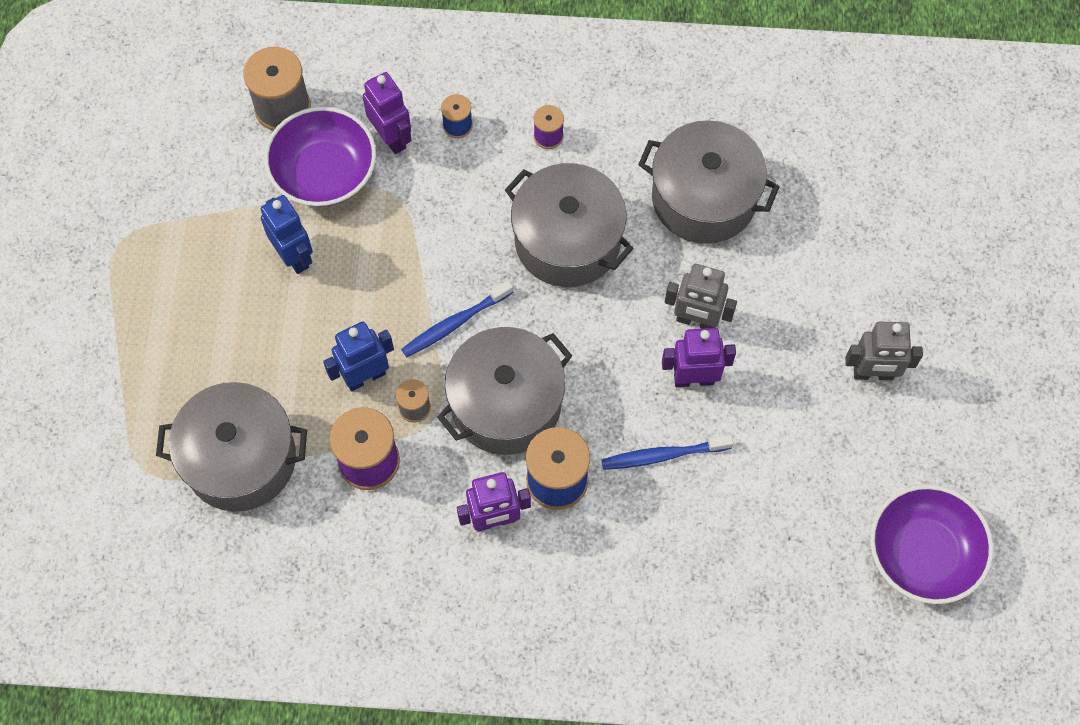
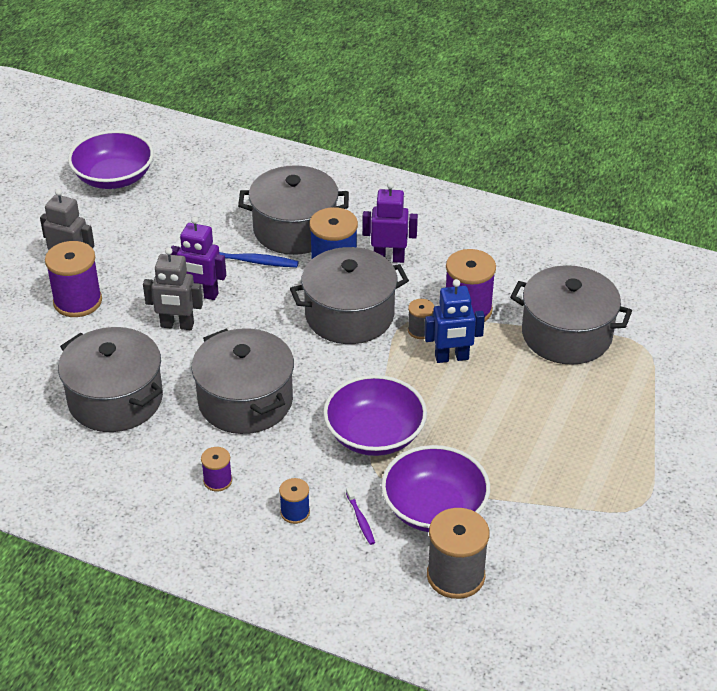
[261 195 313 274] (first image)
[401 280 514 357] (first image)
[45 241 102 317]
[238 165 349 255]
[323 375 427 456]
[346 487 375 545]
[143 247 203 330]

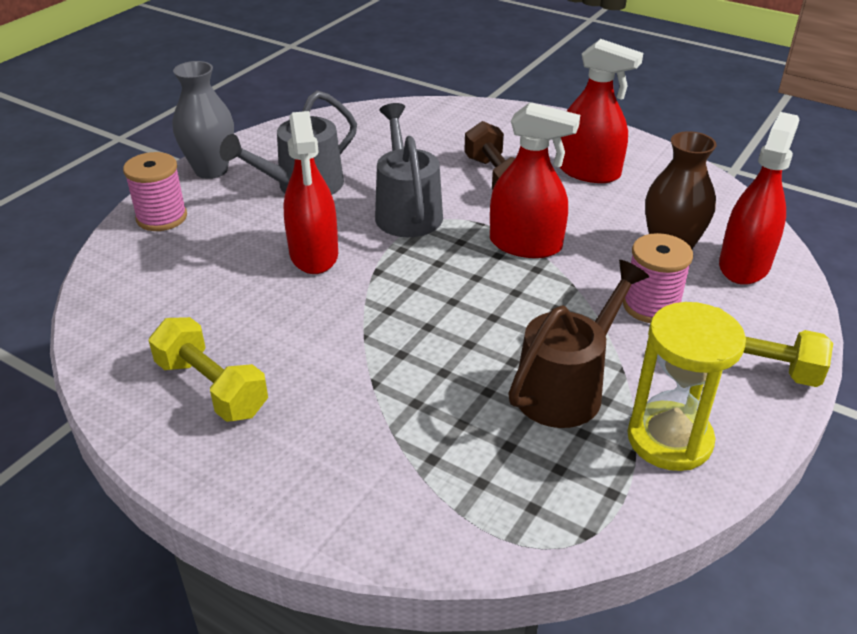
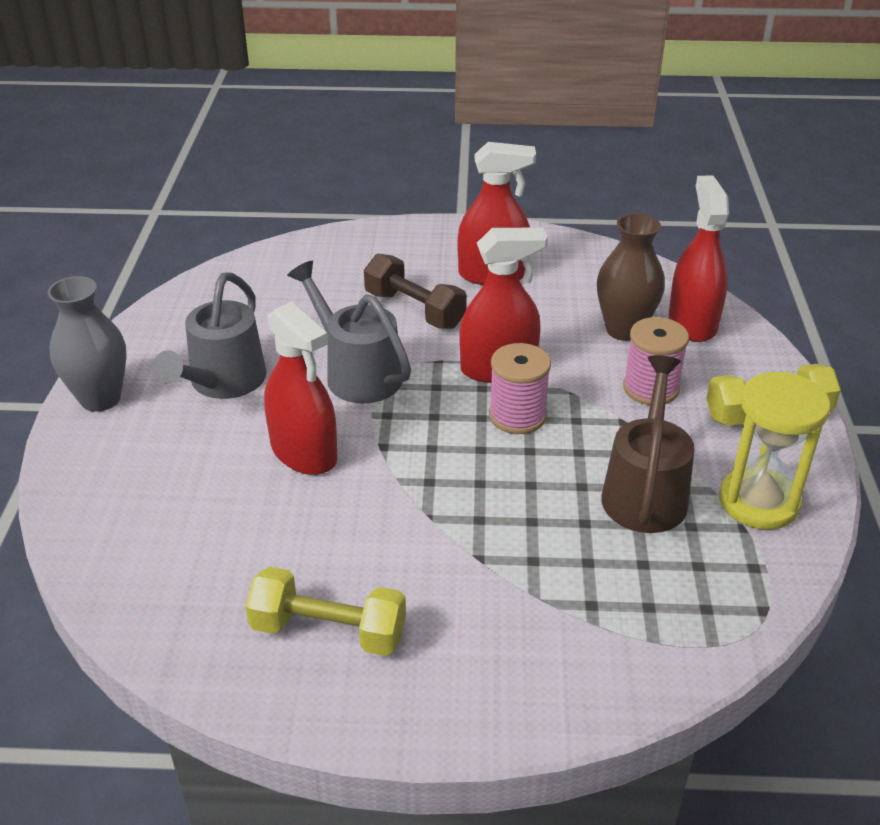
[489 343 551 434]

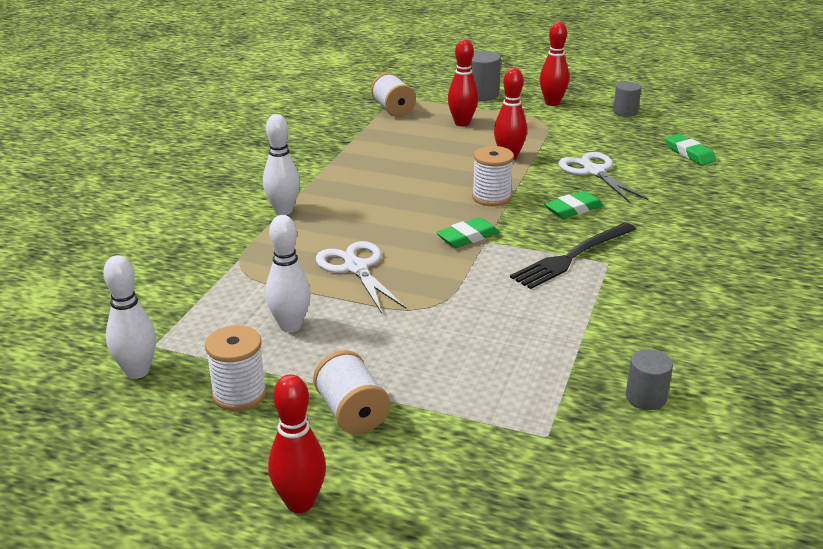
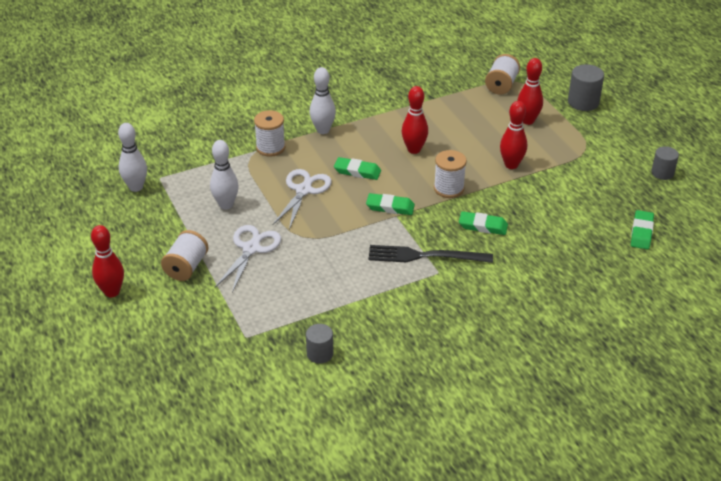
[334 157 381 180]
[254 110 285 157]
[402 86 428 154]
[215 225 281 293]

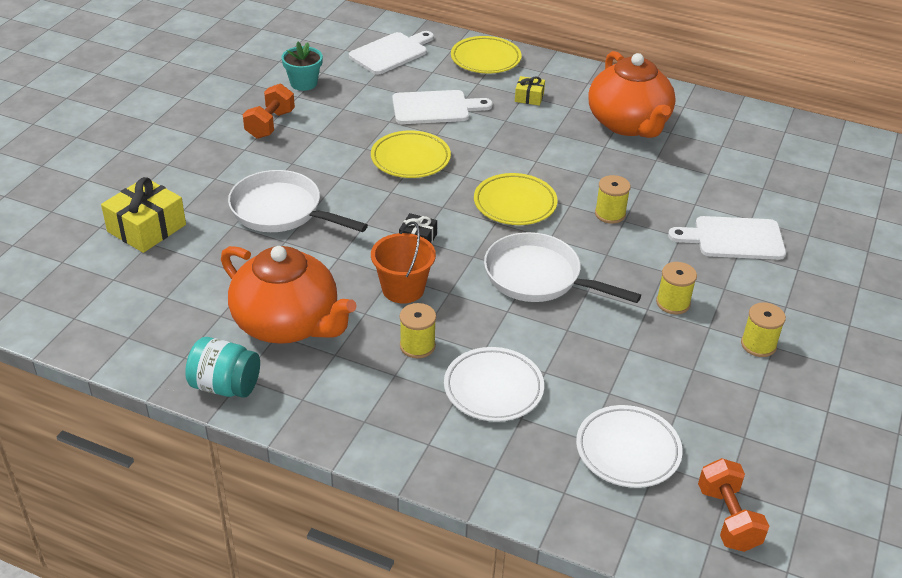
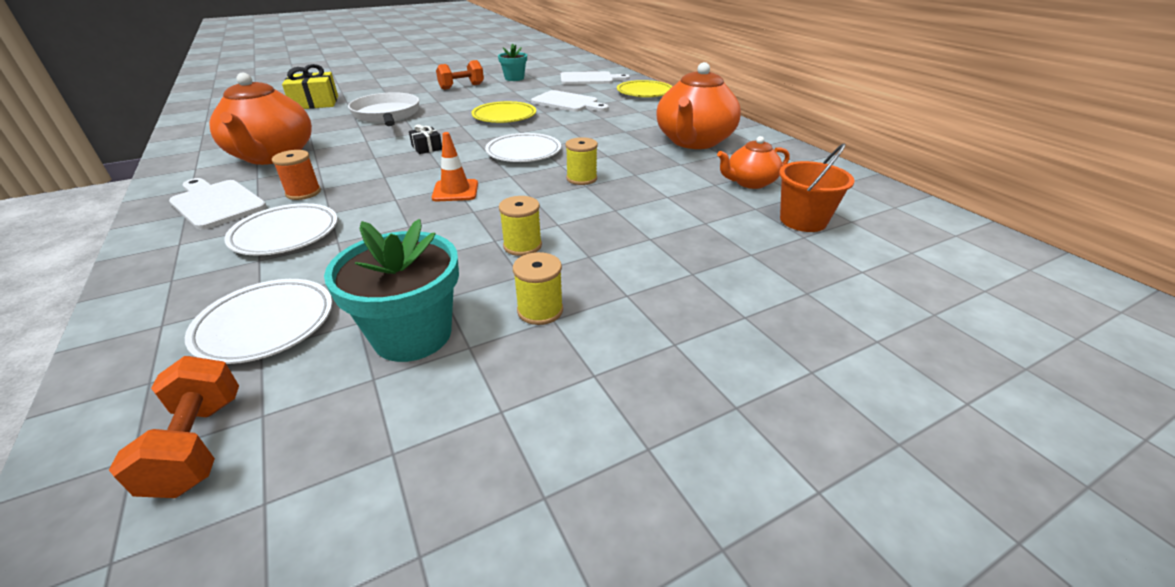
[185 337 260 398] (first image)
[515 76 545 106] (first image)
[324 219 459 362]
[717 136 790 189]
[779 143 855 232]
[169 178 267 230]
[432 132 478 202]
[272 150 321 200]
[485 133 561 162]
[109 356 239 498]

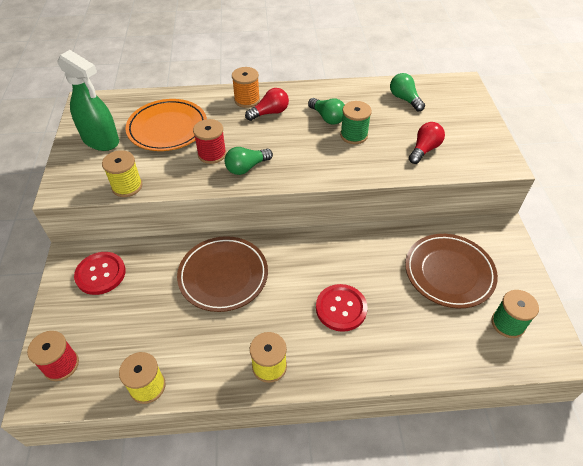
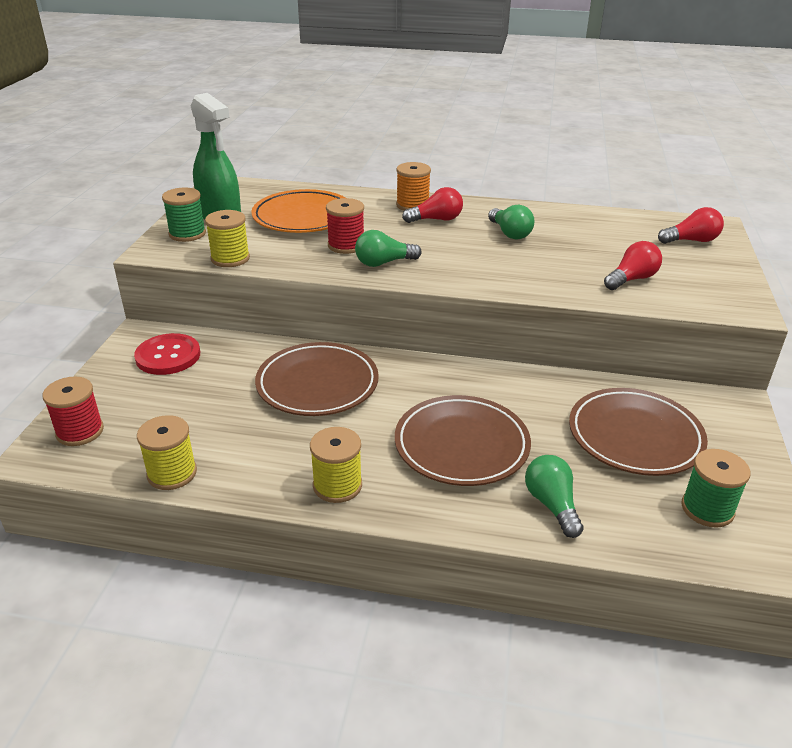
[658 207 724 244]
[162 187 206 242]
[525 455 584 538]
[395 395 531 486]

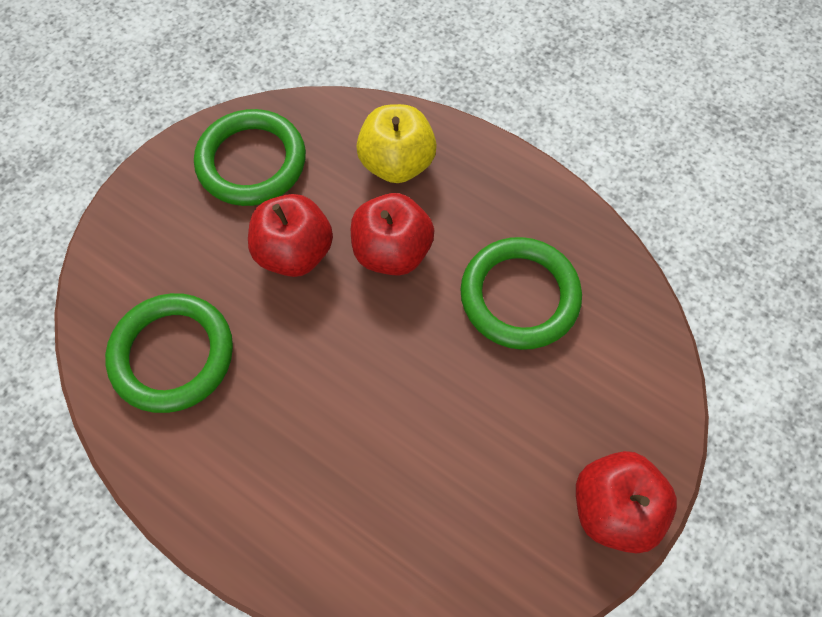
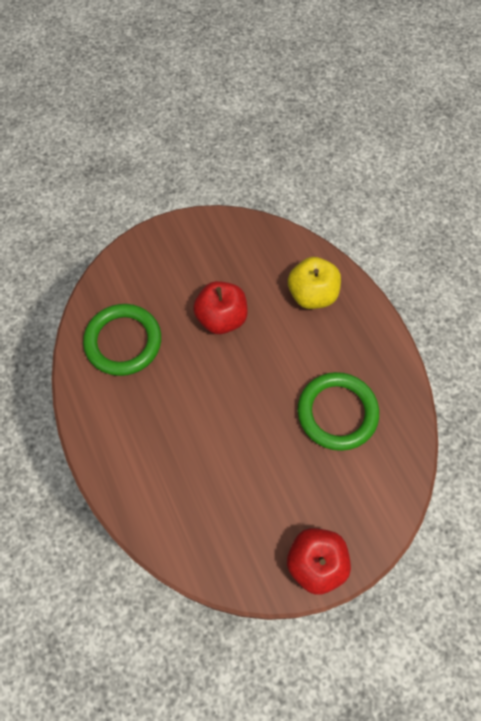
[194 109 306 206] (first image)
[351 193 434 276] (first image)

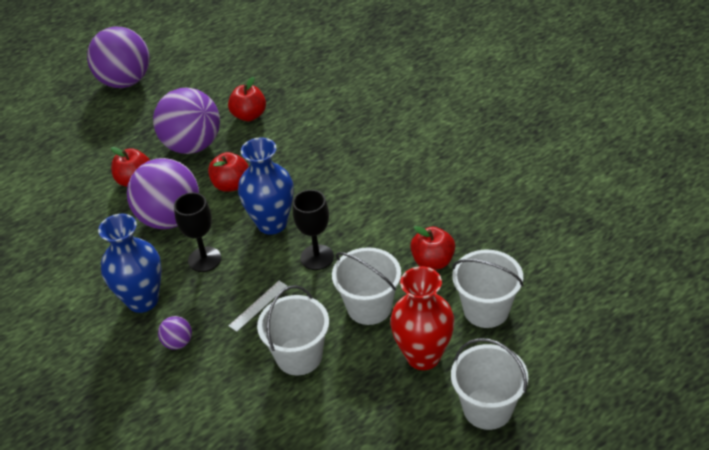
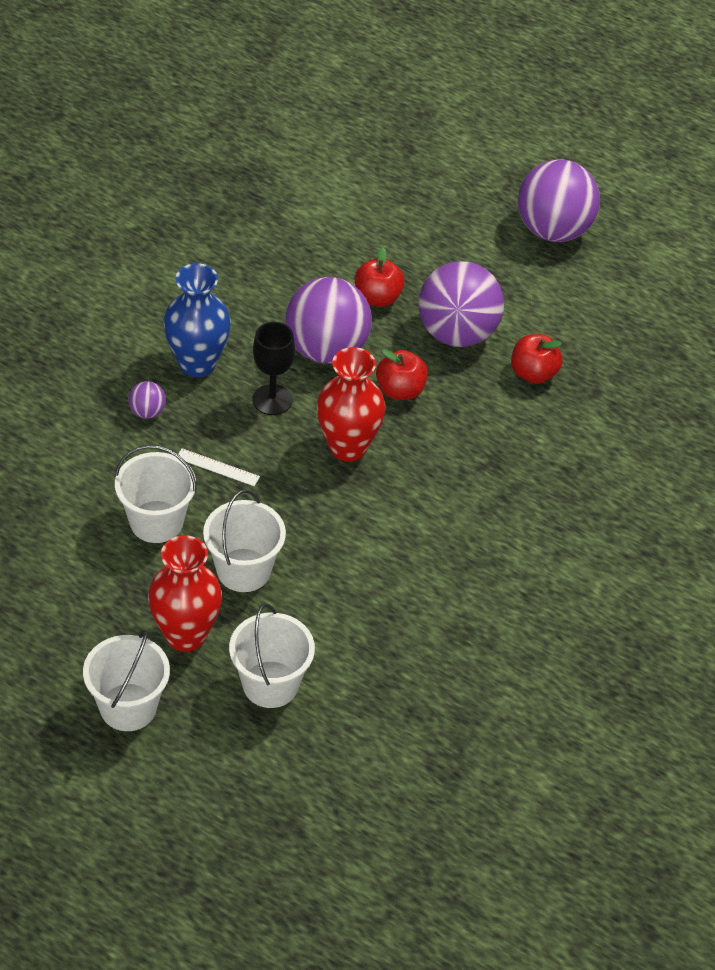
[293 190 334 270] (first image)
[410 226 455 270] (first image)
[317 347 385 462]

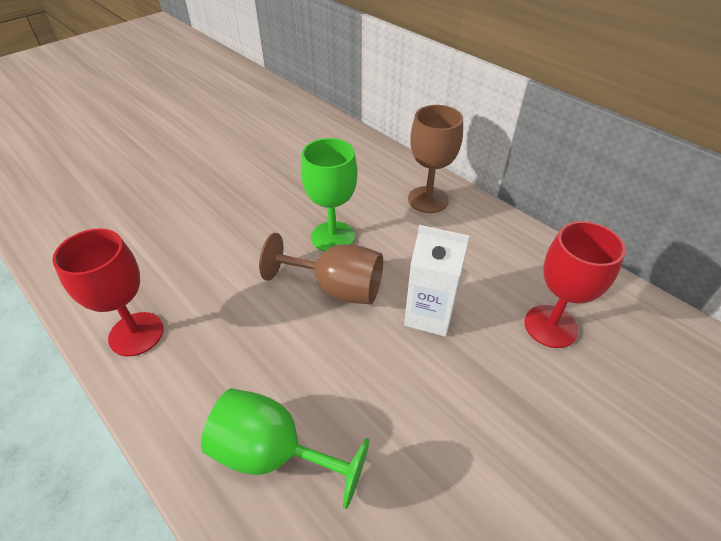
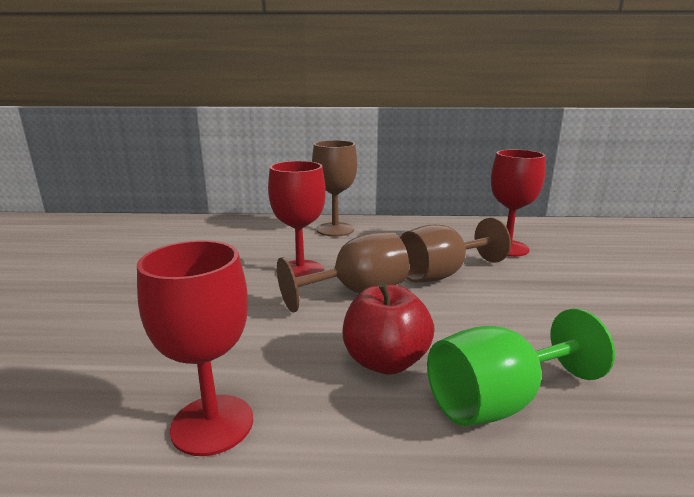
[343 282 435 374]
[400 218 511 283]
[268 161 326 278]

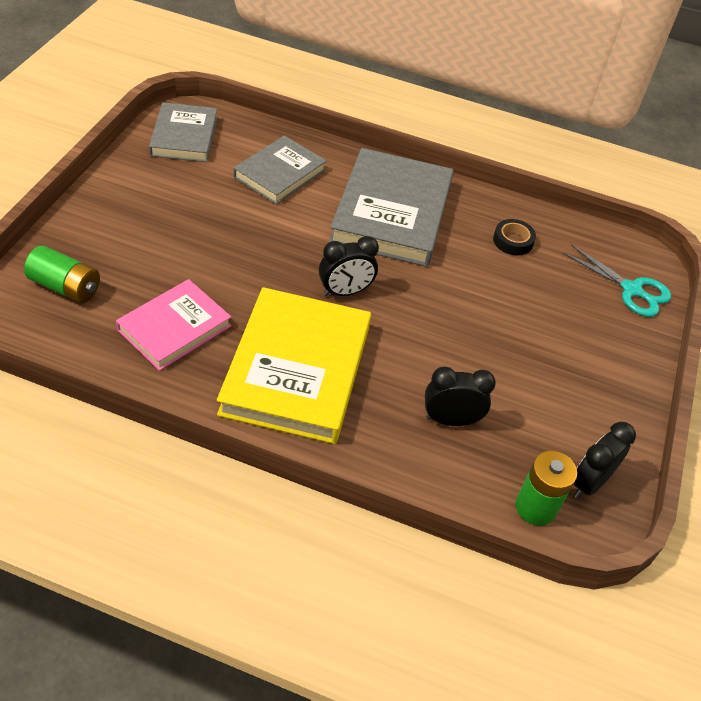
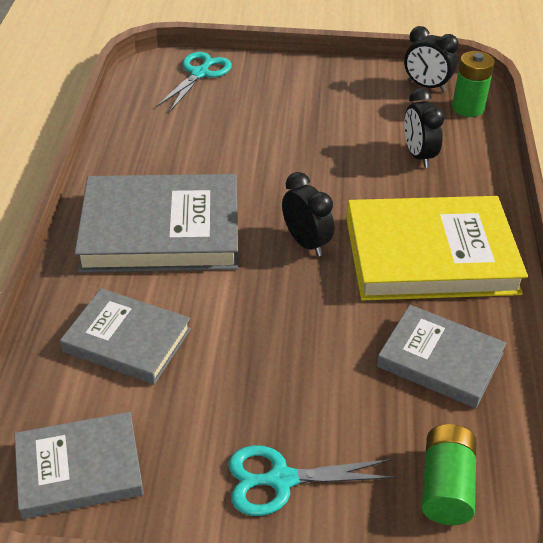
[493 219 536 255] (first image)
[228 445 397 516]
[377 305 506 408]

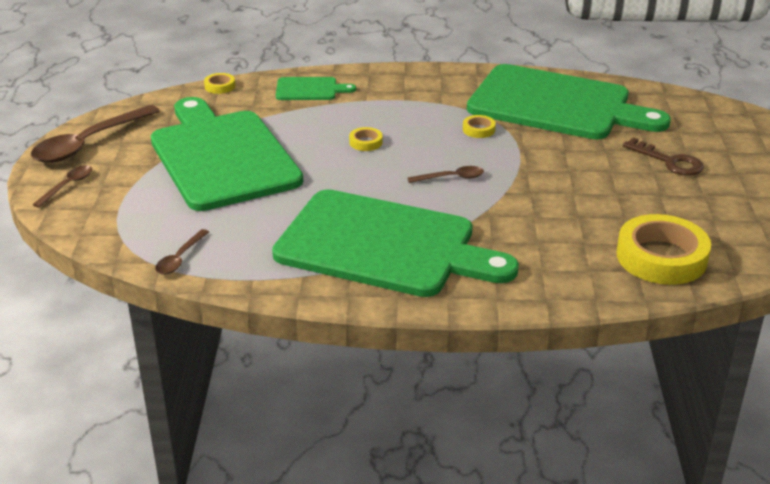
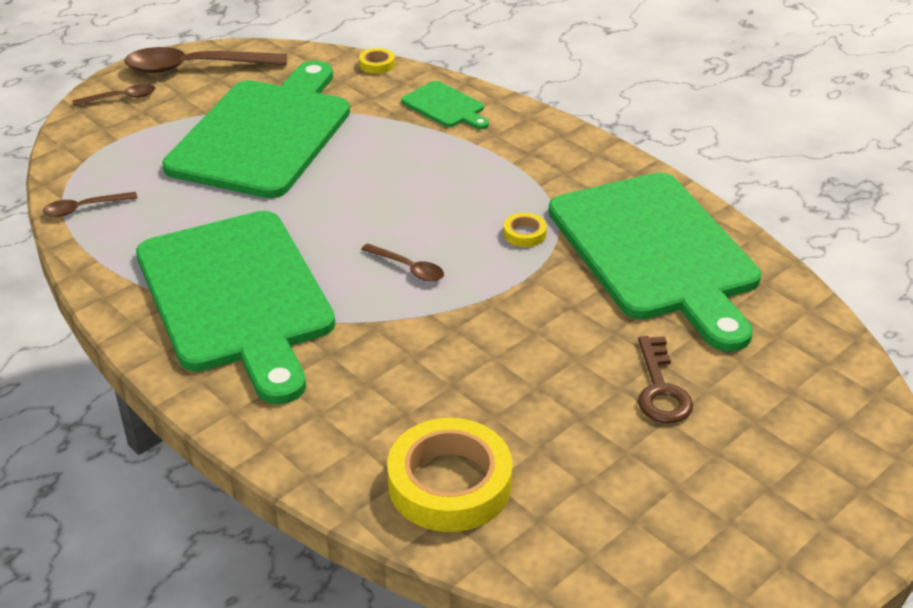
[349 127 383 151] (first image)

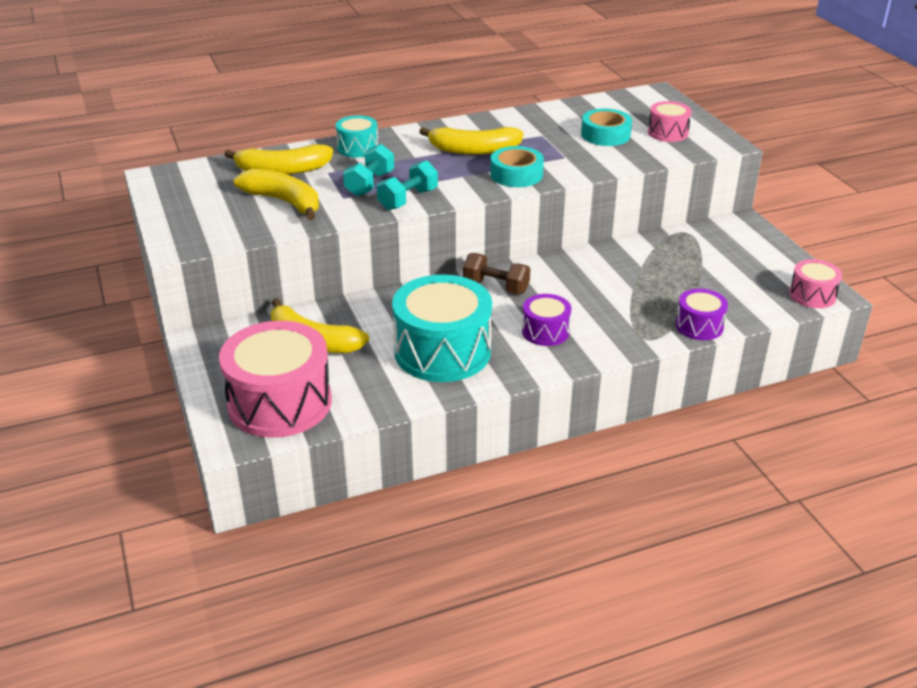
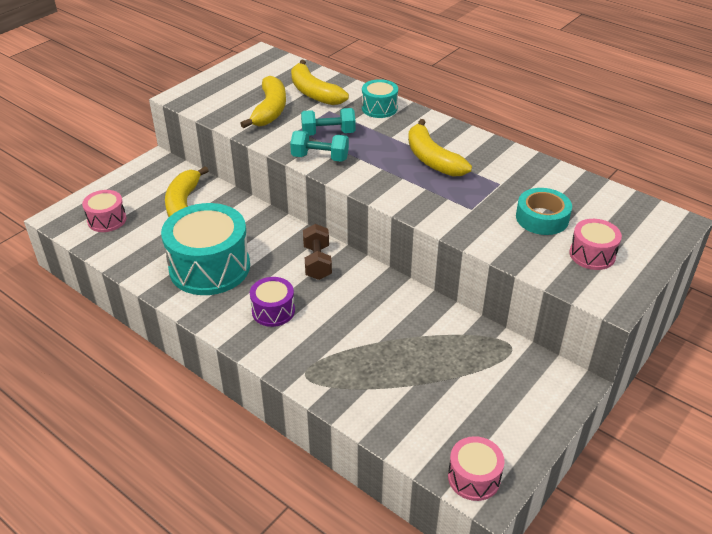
[490 146 544 187] (first image)
[676 289 728 340] (first image)
[82 190 127 232]

